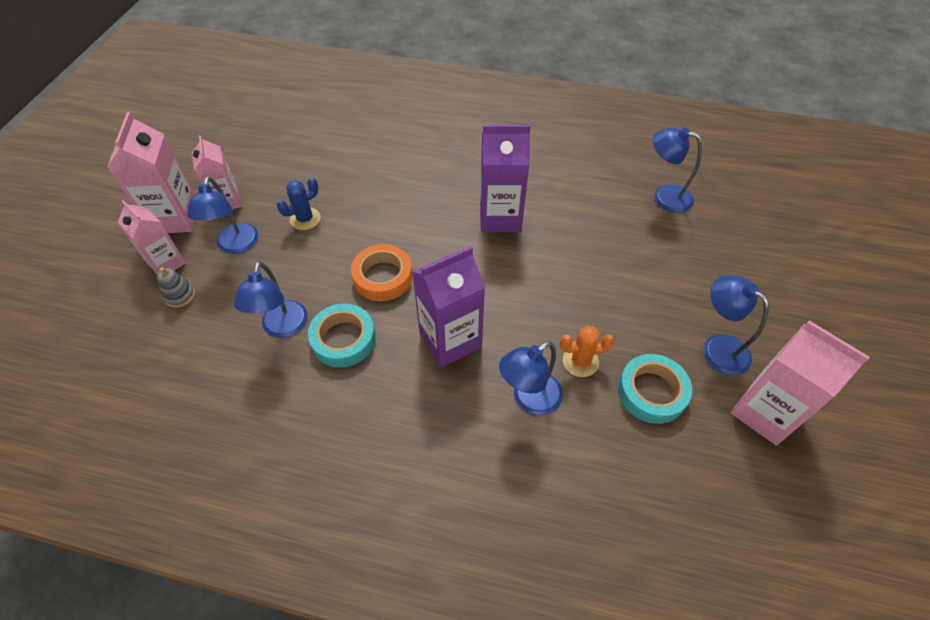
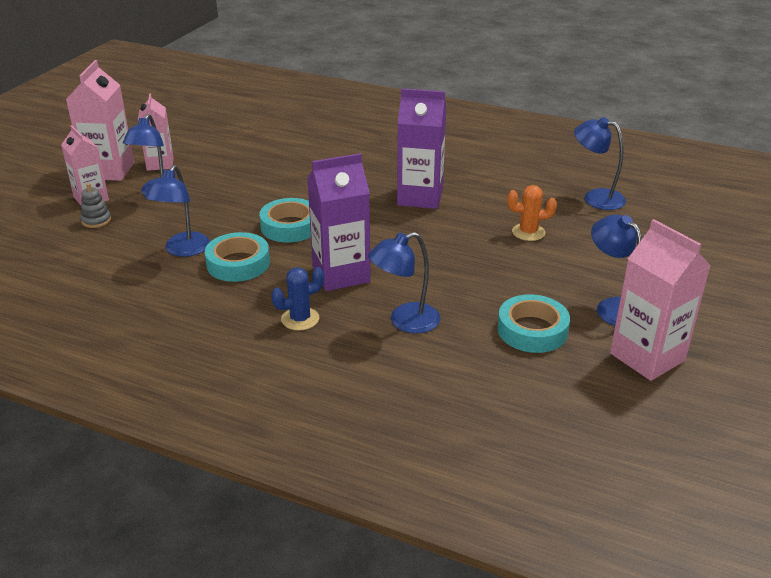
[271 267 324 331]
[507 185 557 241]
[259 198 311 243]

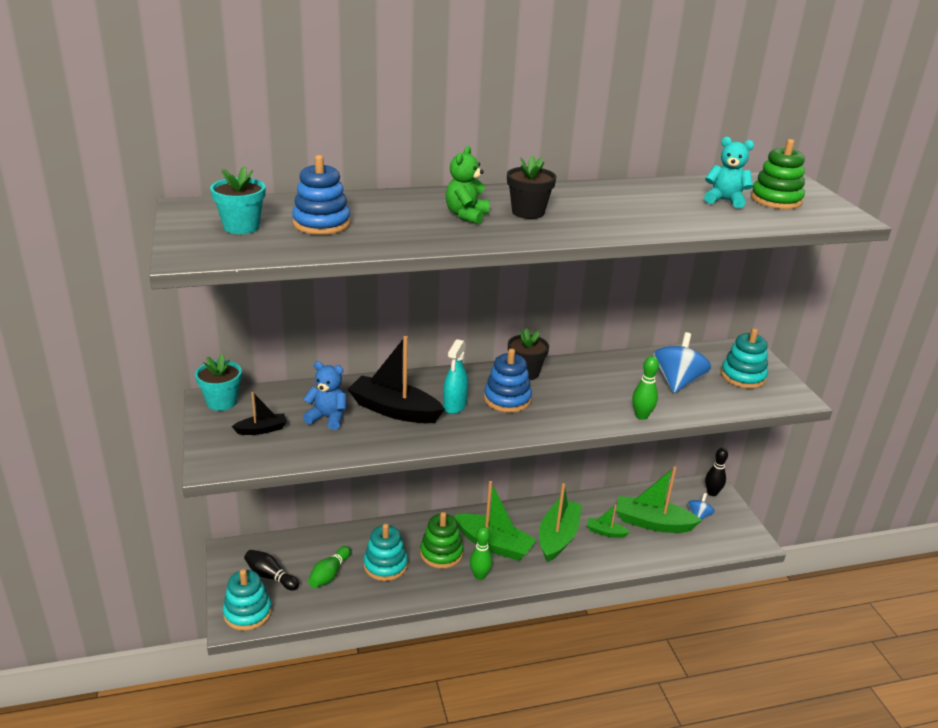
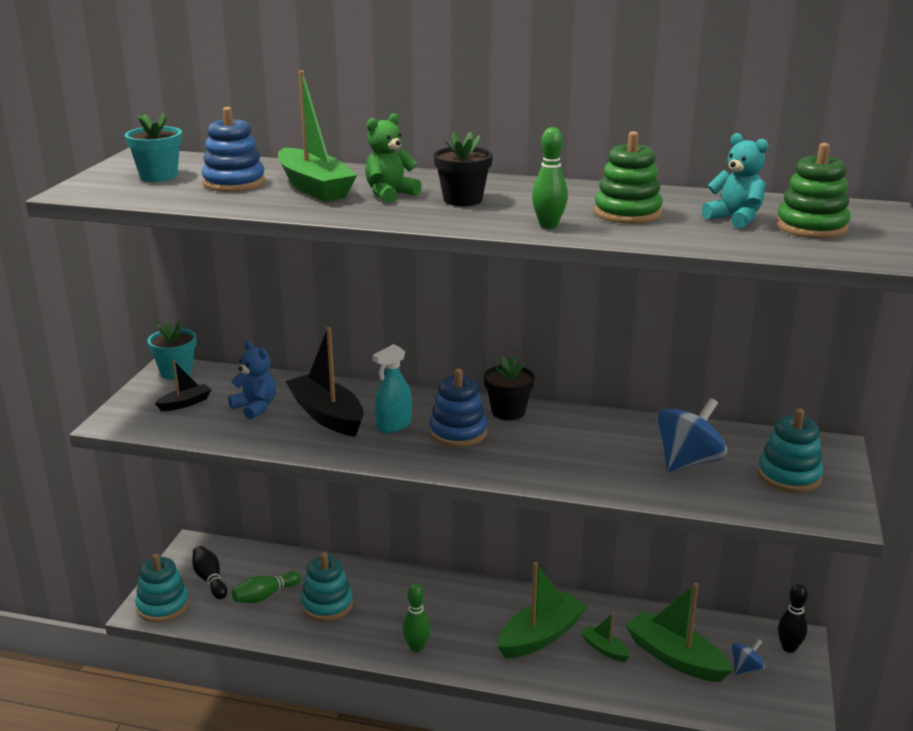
[594 131 663 224]
[278 71 357 202]
[532 127 568 229]
[155 360 212 411]

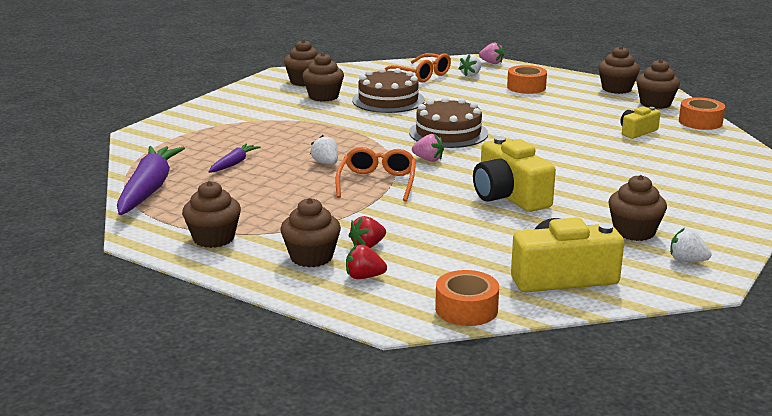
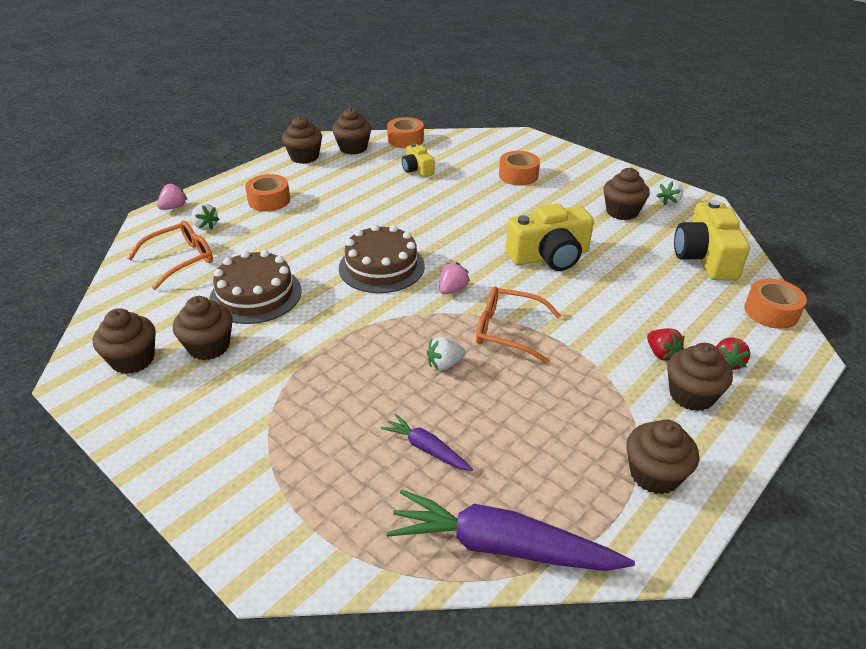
[499 151 540 186]

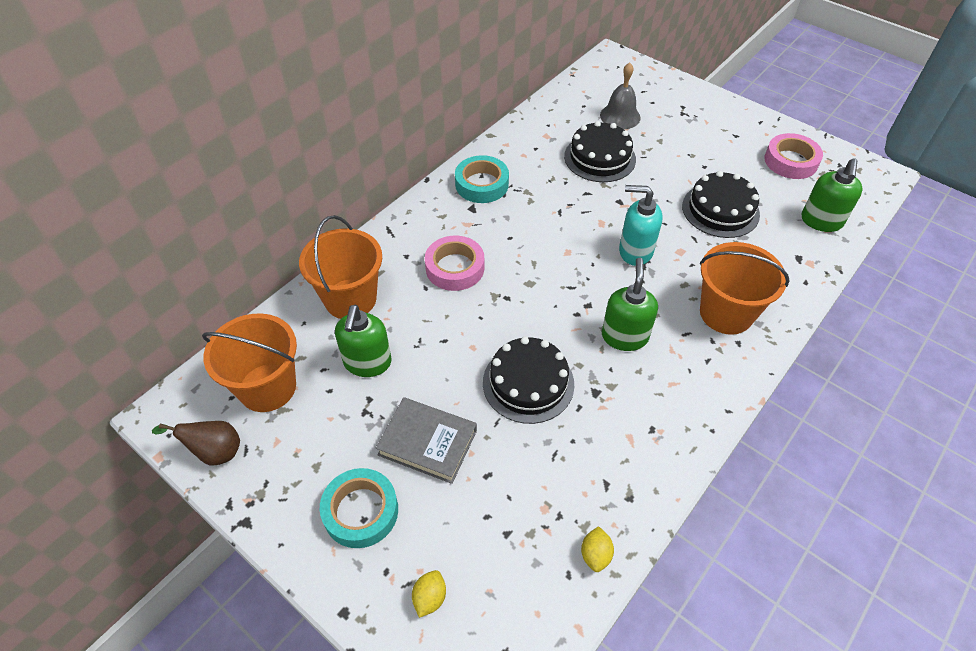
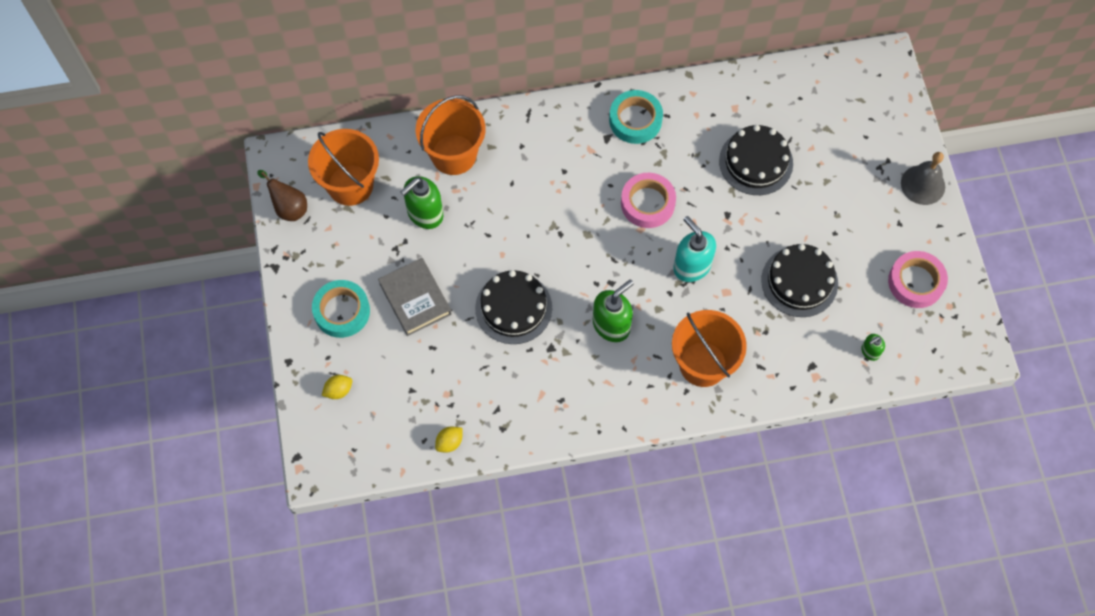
[621 173 676 228]
[901 152 945 205]
[861 334 885 361]

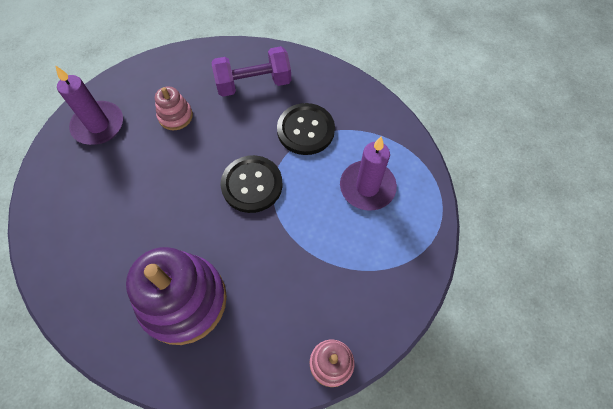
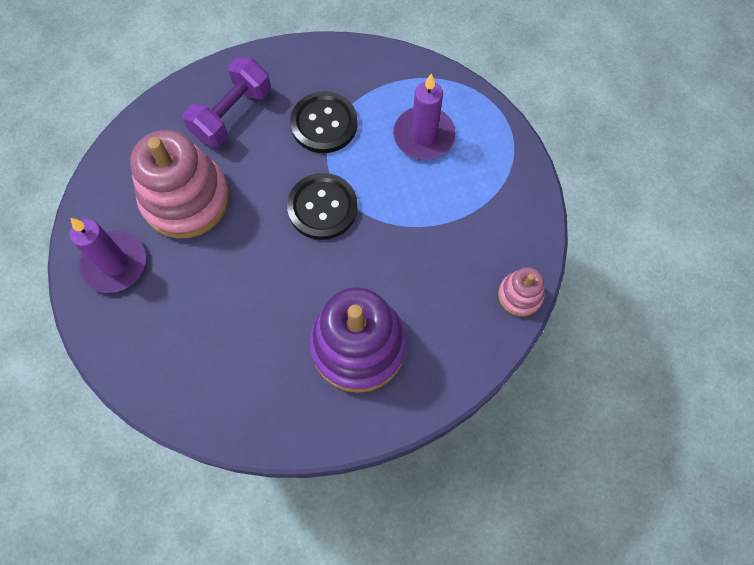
[130 130 229 239]

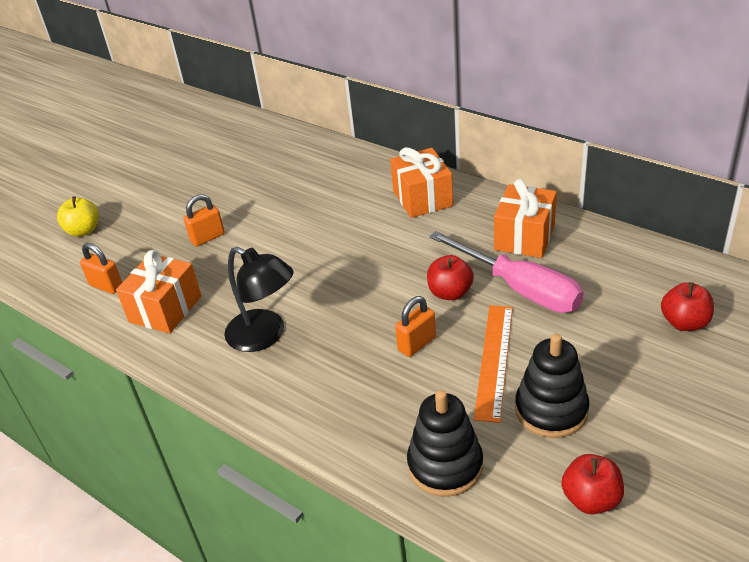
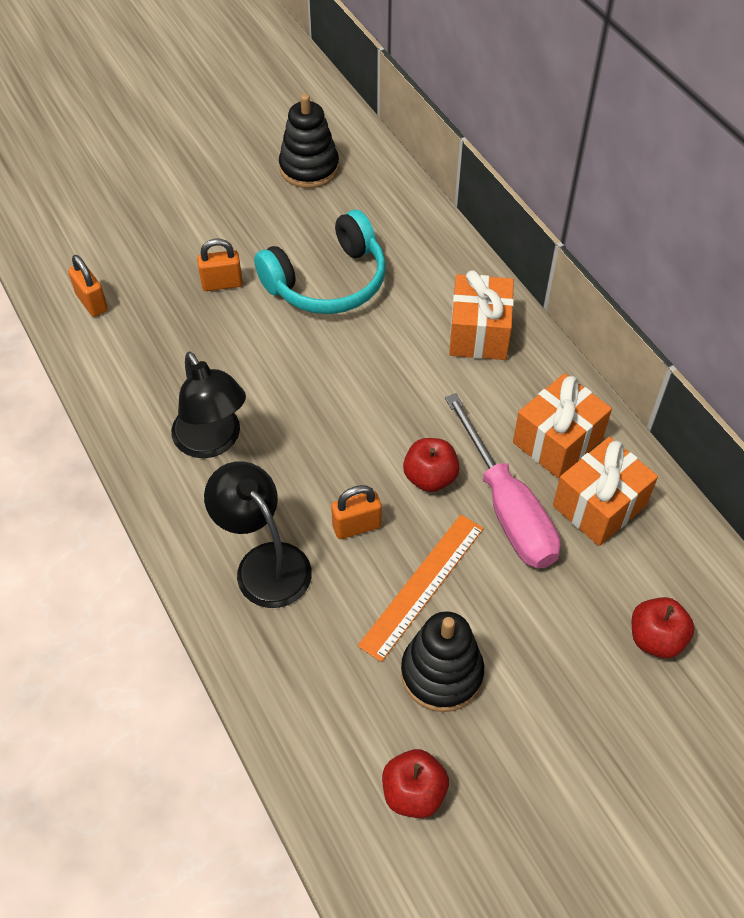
[57 196 99 237] (first image)
[204 461 312 608]
[254 210 386 314]
[553 437 658 546]
[279 94 339 188]

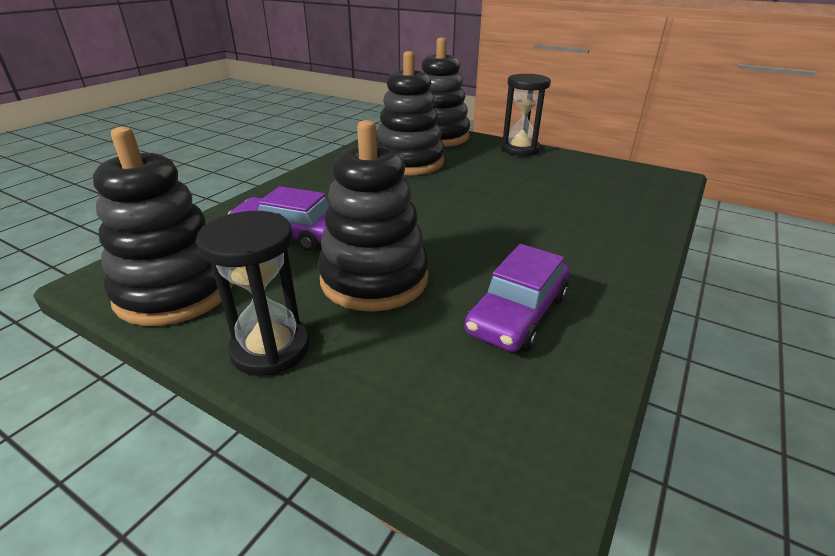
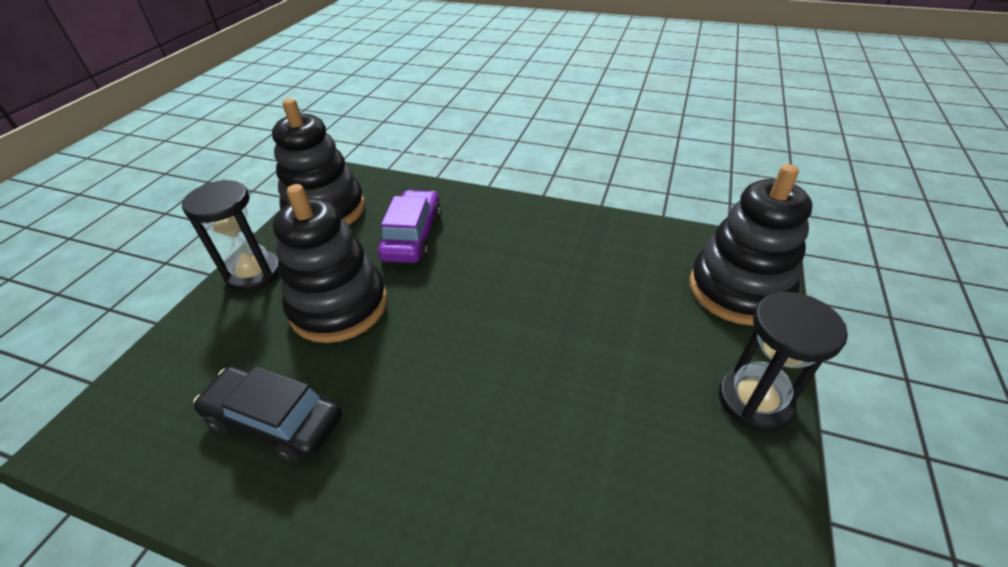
[377 51 445 175] (first image)
[193 366 342 463]

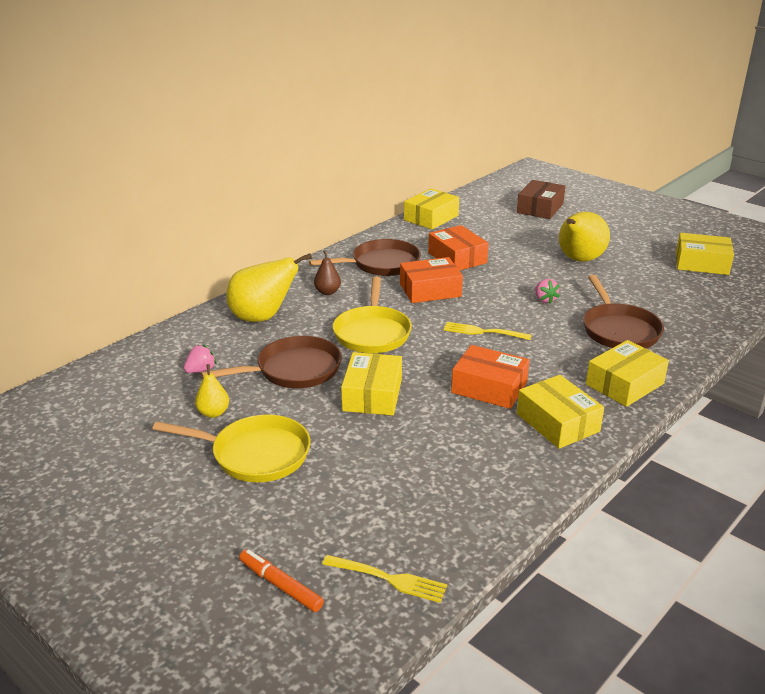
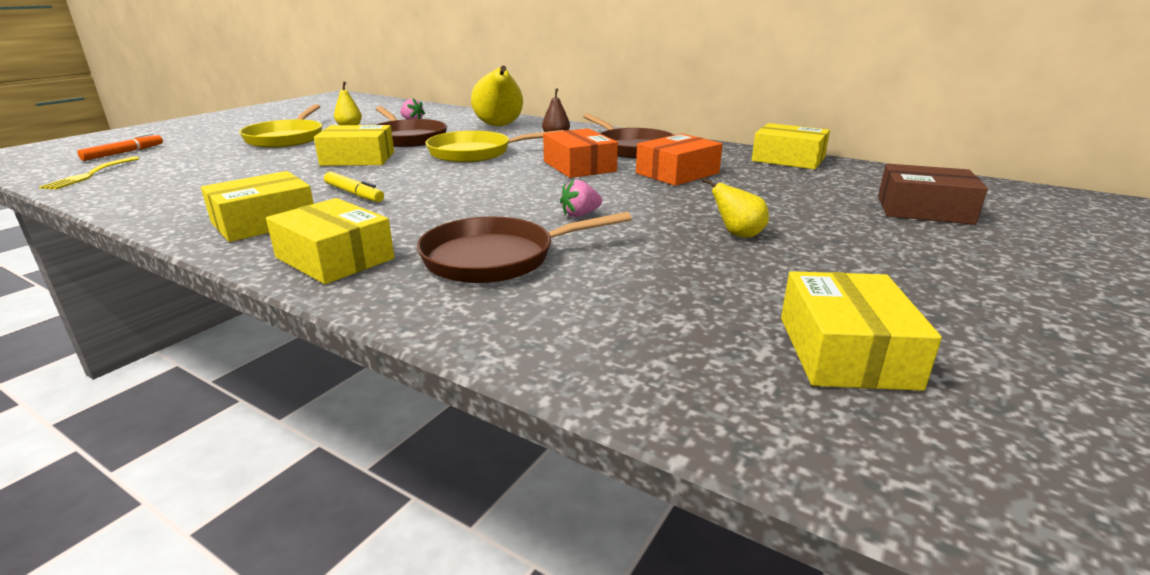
[444 322 532 340] (first image)
[324 172 384 202]
[702 178 769 238]

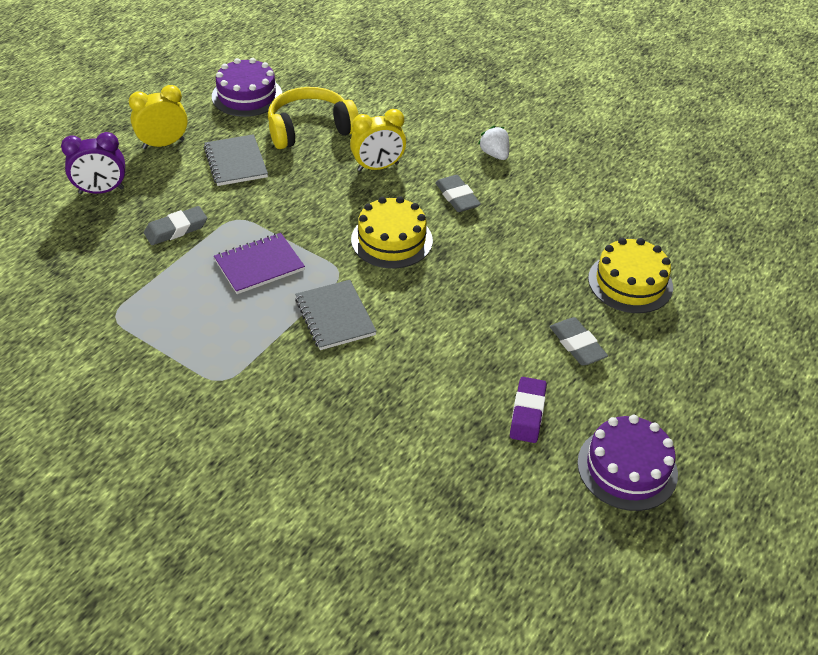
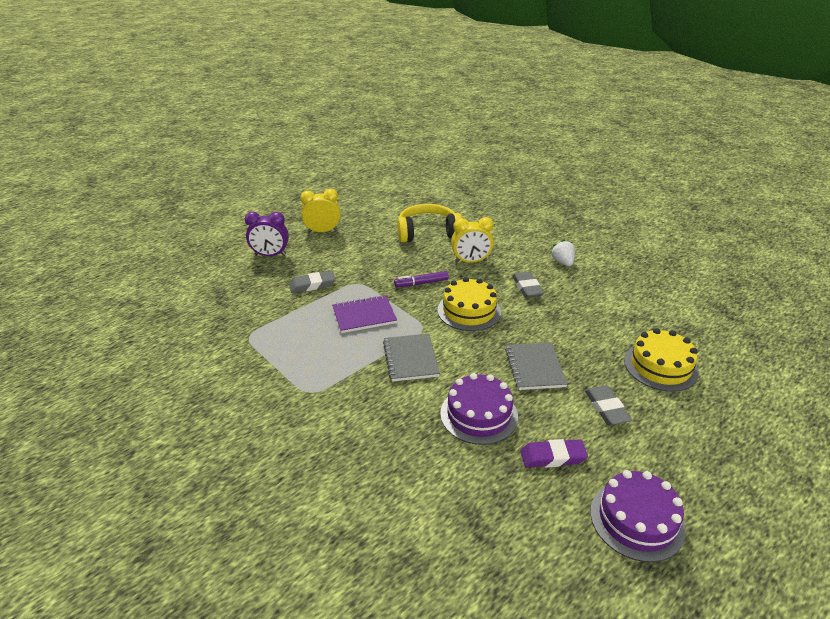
[394 271 449 287]
[505 342 568 390]
[440 373 518 445]
[521 439 588 468]

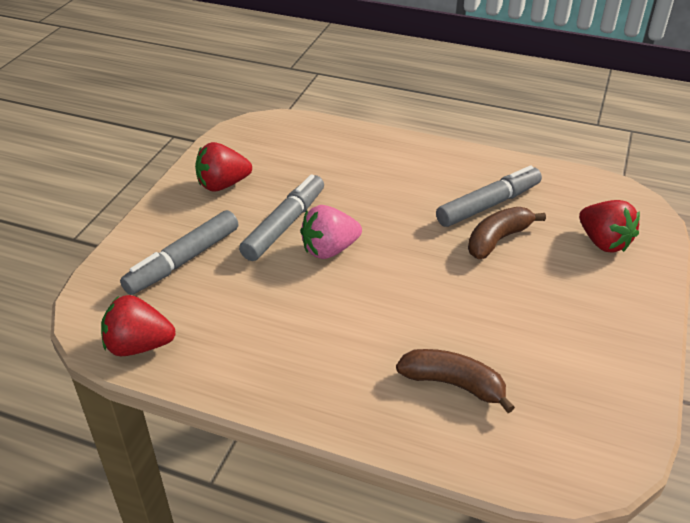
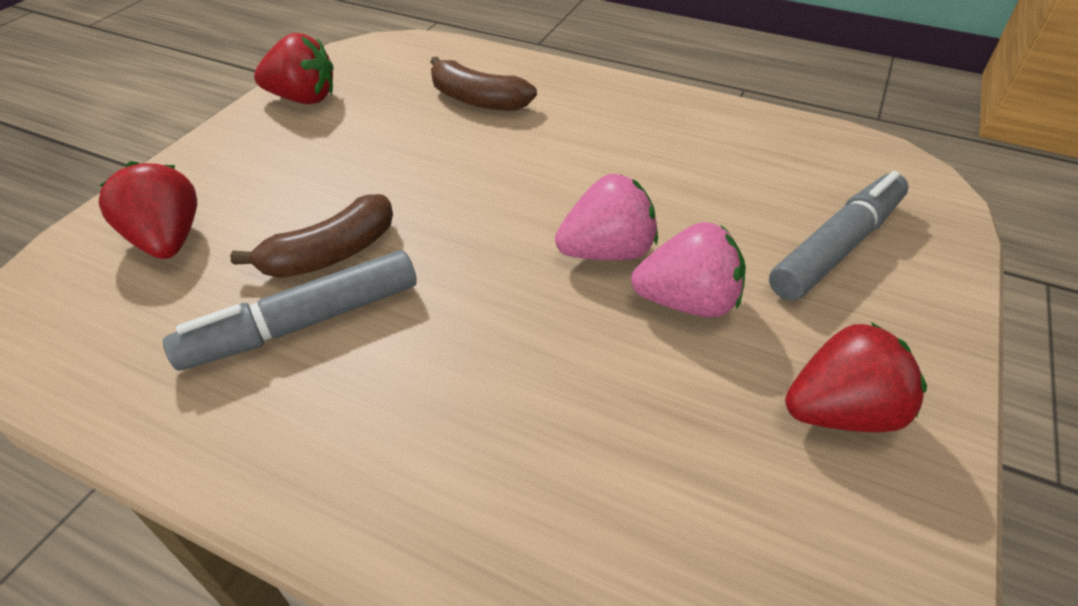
[254 33 333 104]
[631 222 746 318]

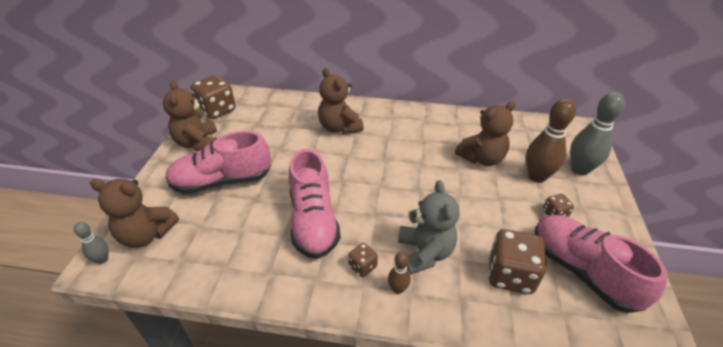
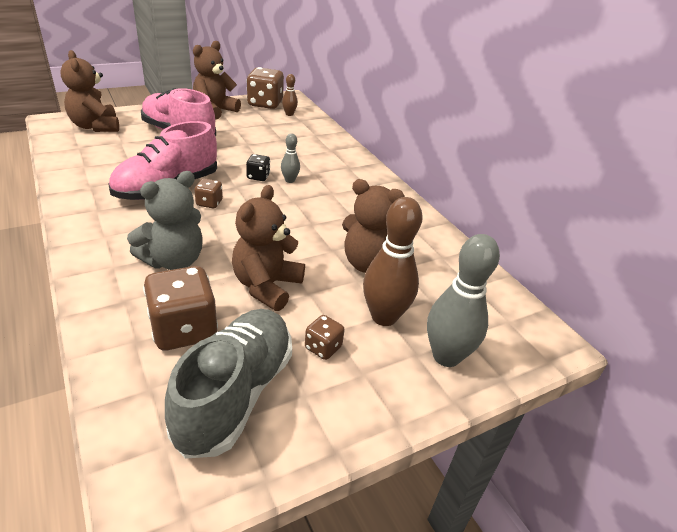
[246 154 270 181]
[281 133 300 183]
[232 185 305 311]
[194 179 223 208]
[282 74 298 116]
[165 309 292 459]

